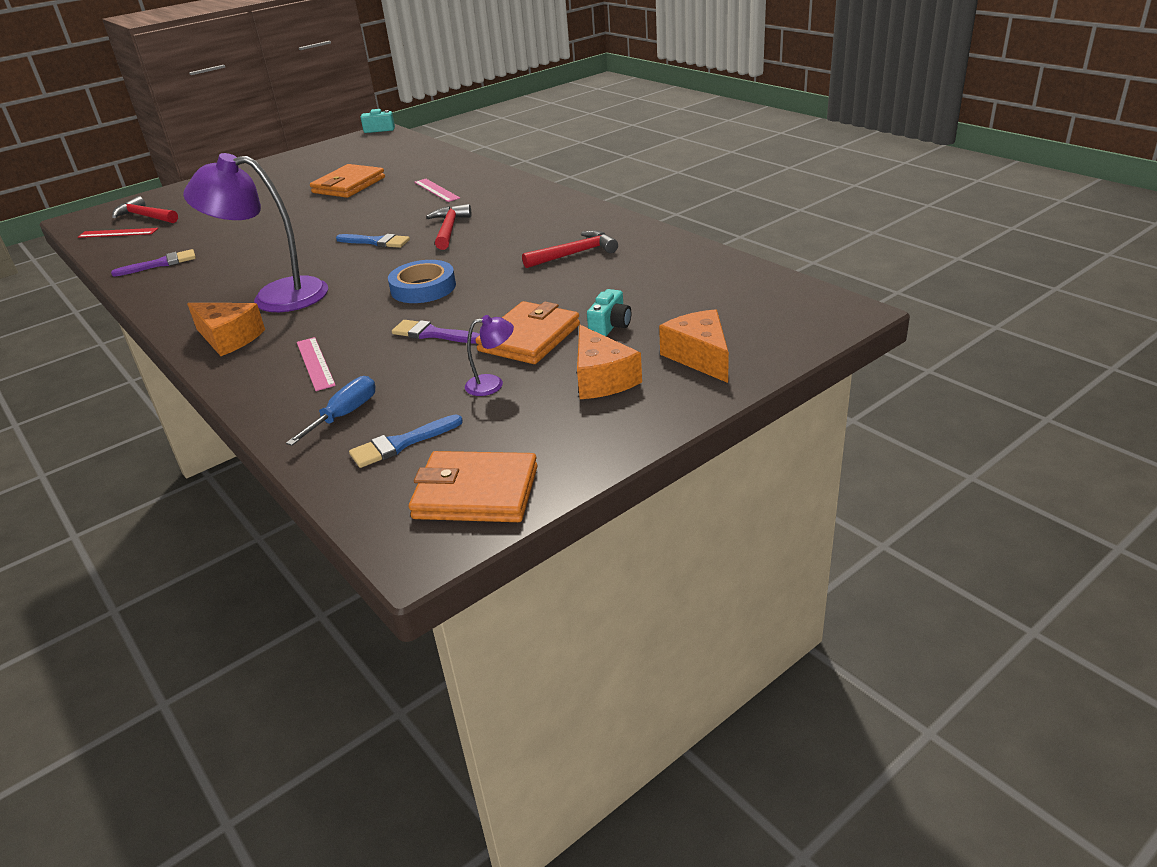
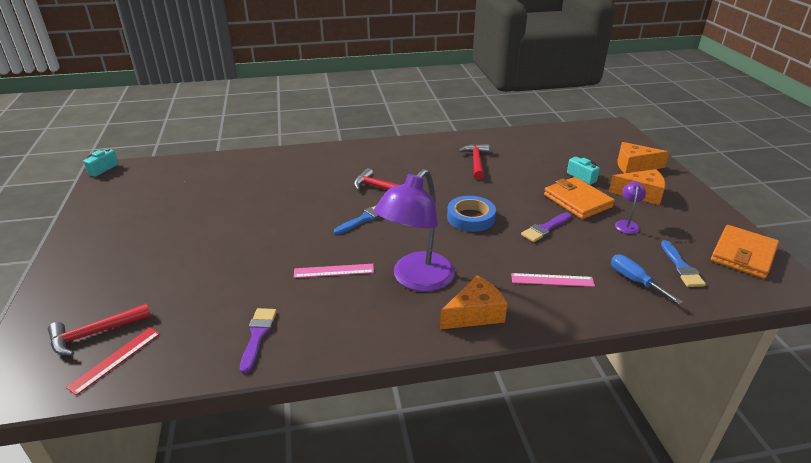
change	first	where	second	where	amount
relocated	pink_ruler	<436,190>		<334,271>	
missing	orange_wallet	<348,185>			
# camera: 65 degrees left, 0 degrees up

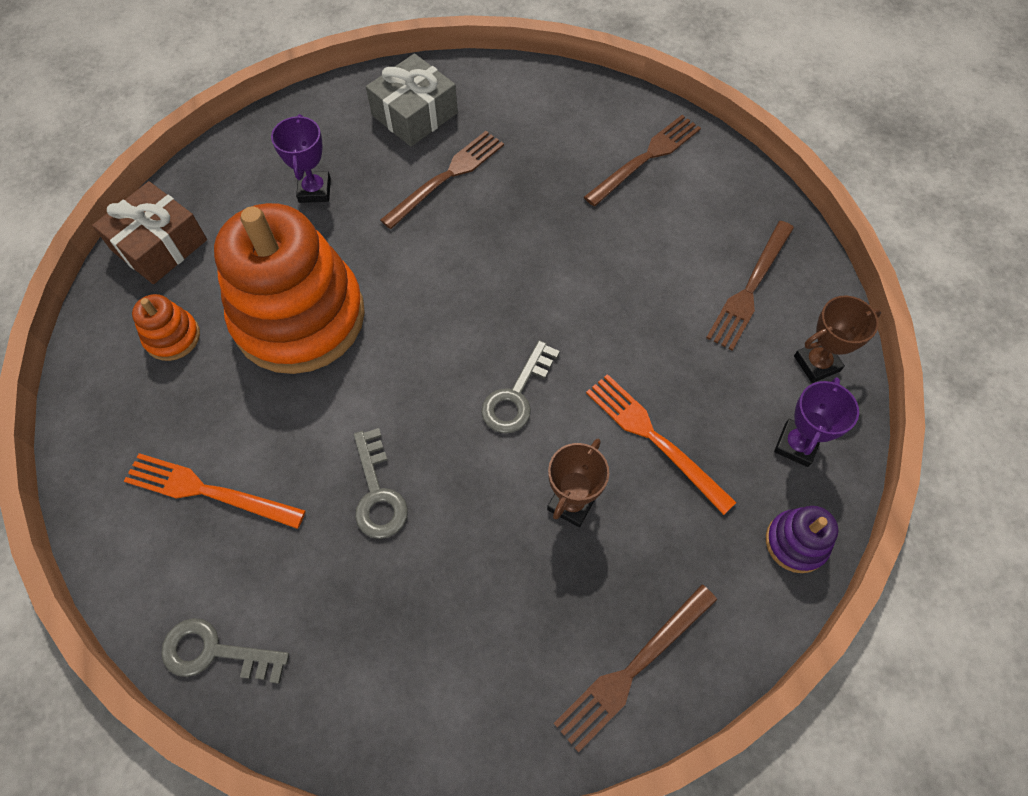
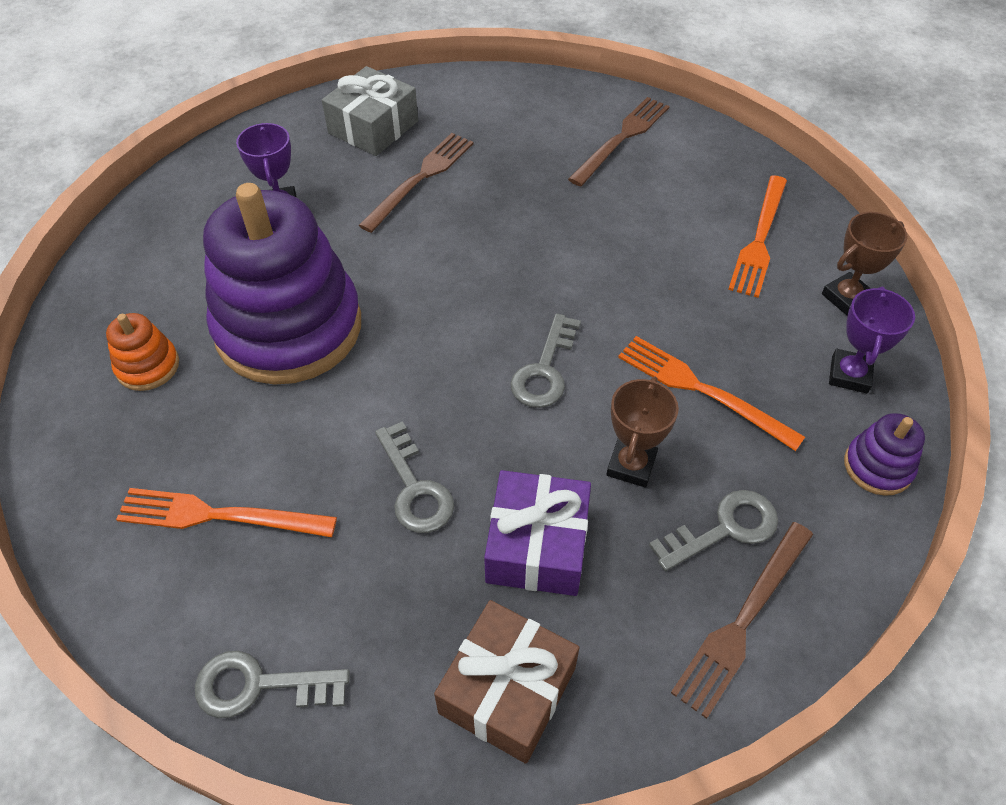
change	first	where	second	where	amount
colour	orange_stacking_toy	<299,317>	purple_stacking_toy	<289,328>	
relocated	brown_gift	<159,245>		<507,690>	
appeared			purple_gift	<537,545>	
appeared			grey_key	<724,528>	
colour	brown_fork	<750,288>	orange_fork	<759,239>	
# camera: 10 degrees left, 10 degrees down

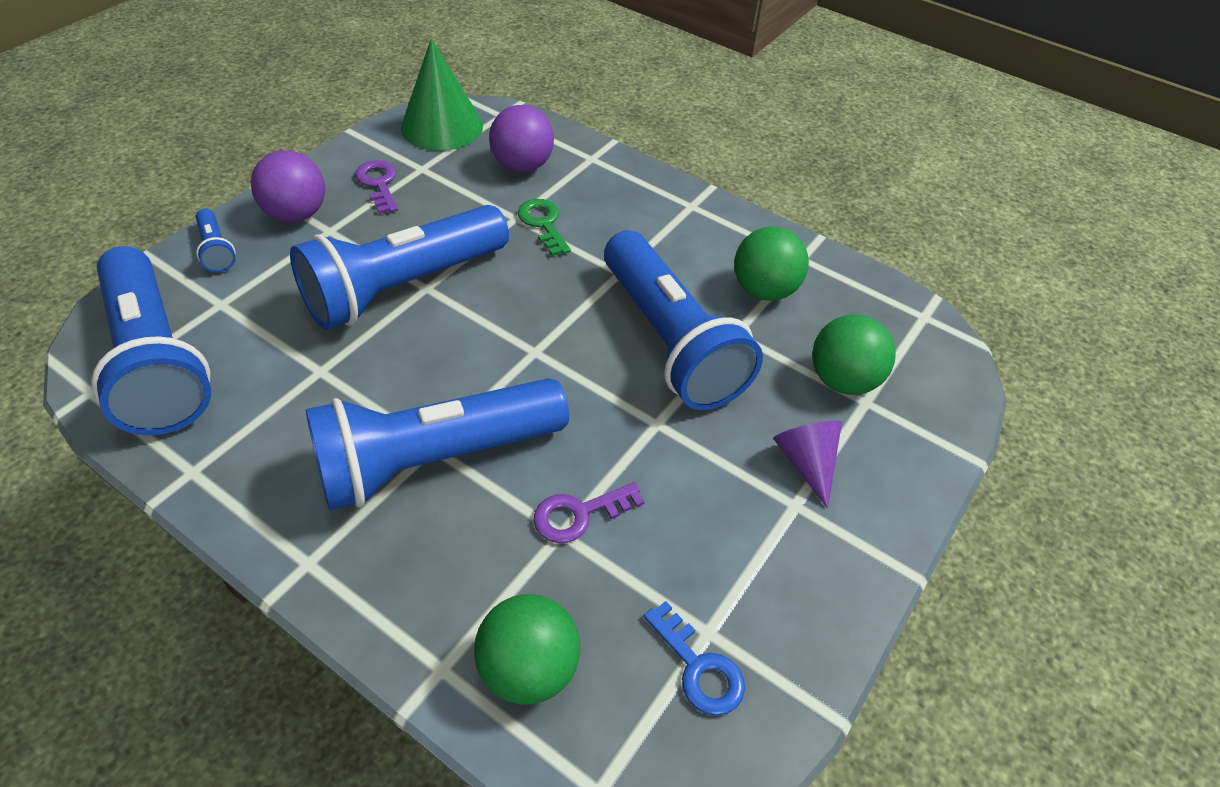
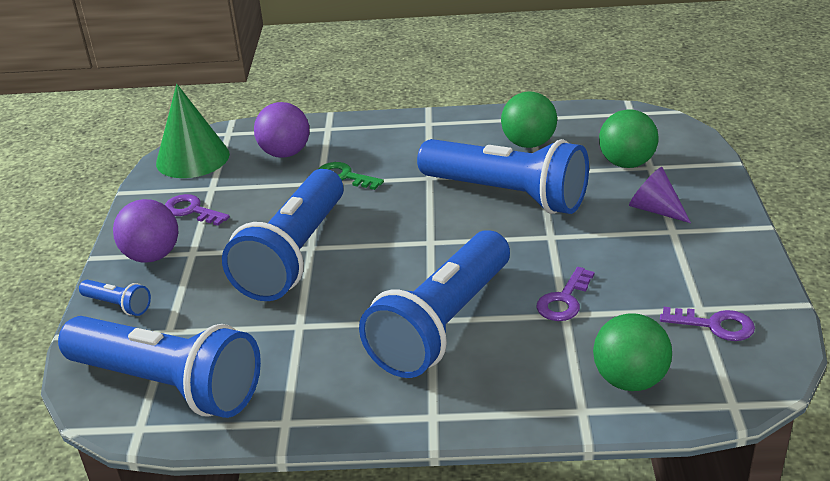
change	first	where	second	where	amount
colour	blue_key	<698,667>	purple_key	<714,325>	
# camera: 30 degrees left, 15 degrees down

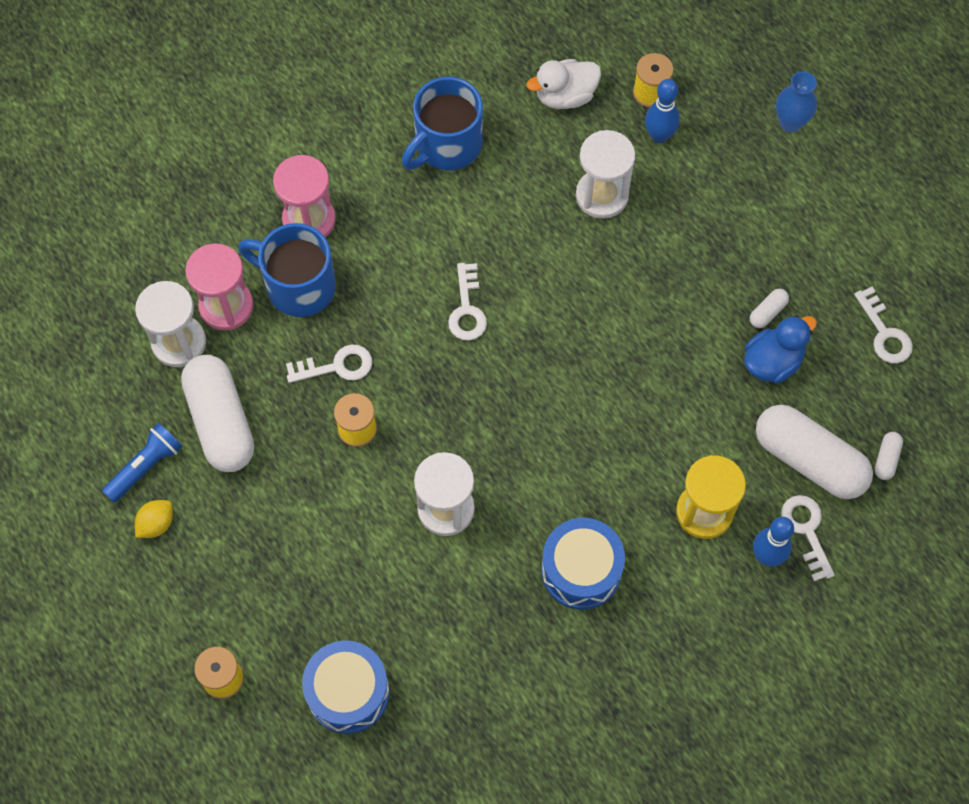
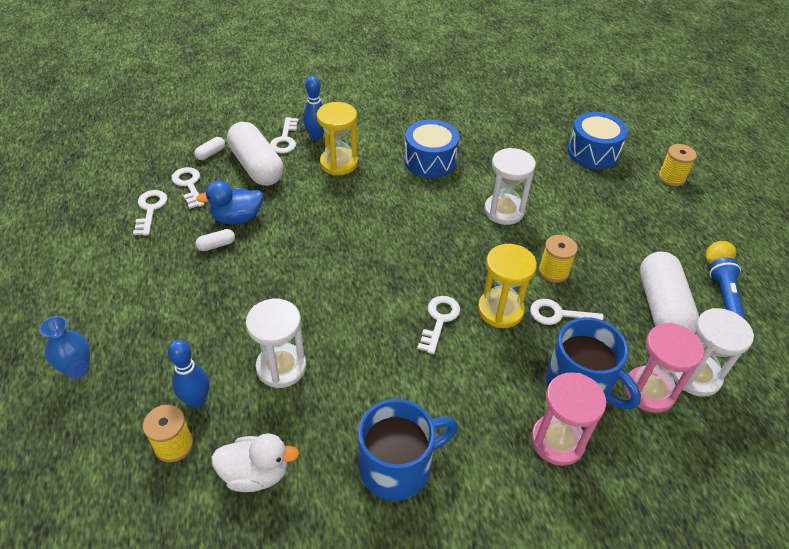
change	first	where	second	where	amount
appeared			white_key	<189,185>	
appeared			yellow_hourglass	<500,310>	
spun	blue_flashlight	<146,467>		<724,297>	120 degrees clockwise
# camera: 160 degrees left, 20 degrees down

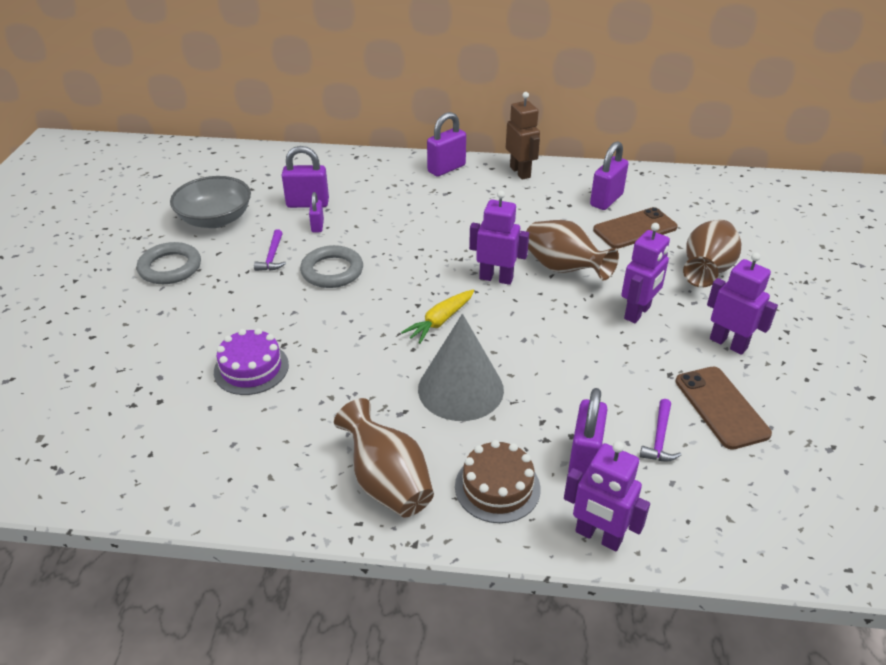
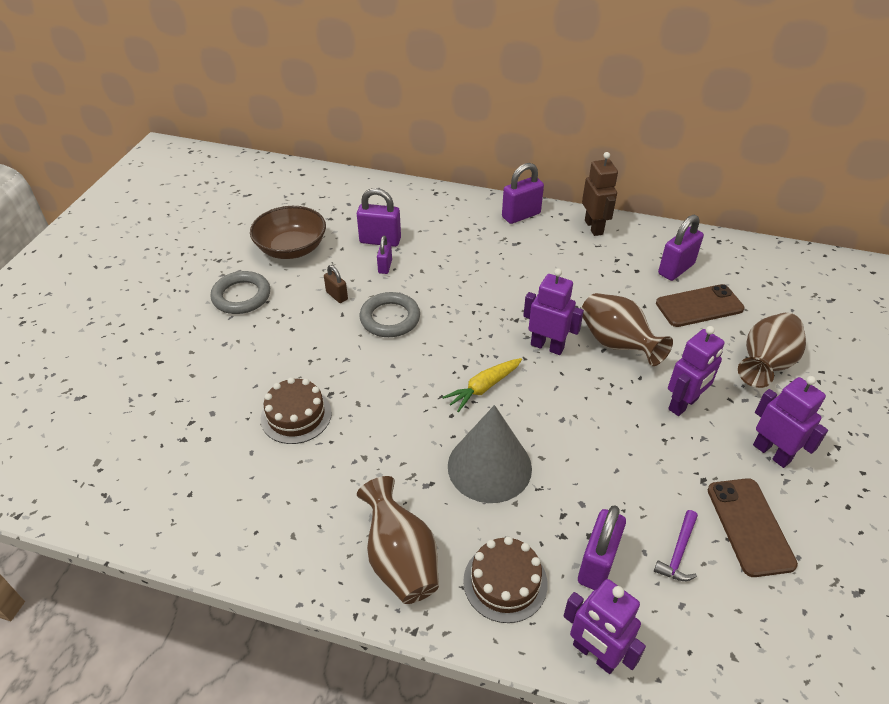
change	first	where	second	where	amount
colour	grey_bowl	<215,219>	brown_bowl	<291,248>	
colour	purple_cake	<251,368>	brown_cake	<296,415>	
exchanged	purple_hammer	<272,257>	brown_padlock	<337,296>	
# camera: 10 degrees right, 5 degrees up

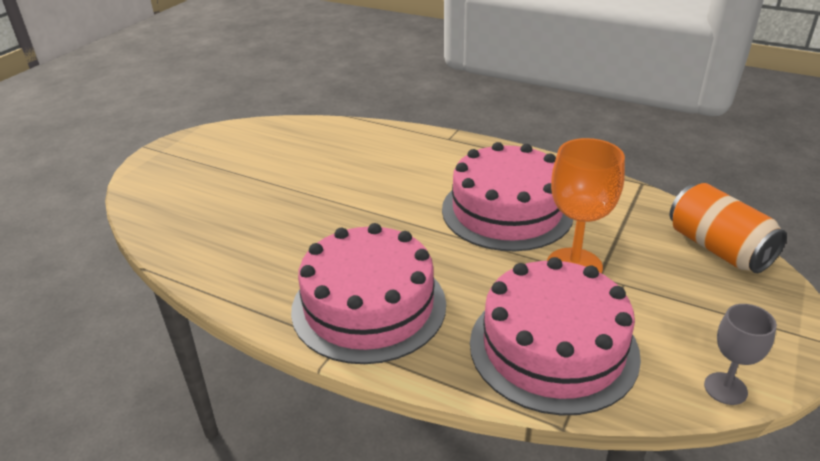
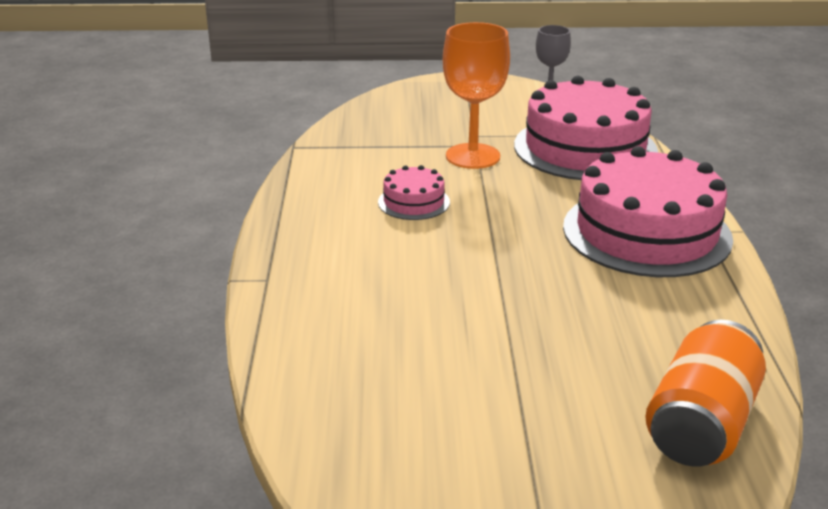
change	first	where	second	where	amount
size	pink_cake	<507,211>		<413,202>	x0.46
relocated	orange_can	<718,248>		<701,424>	
# camera: 120 degrees left, 5 degrees down

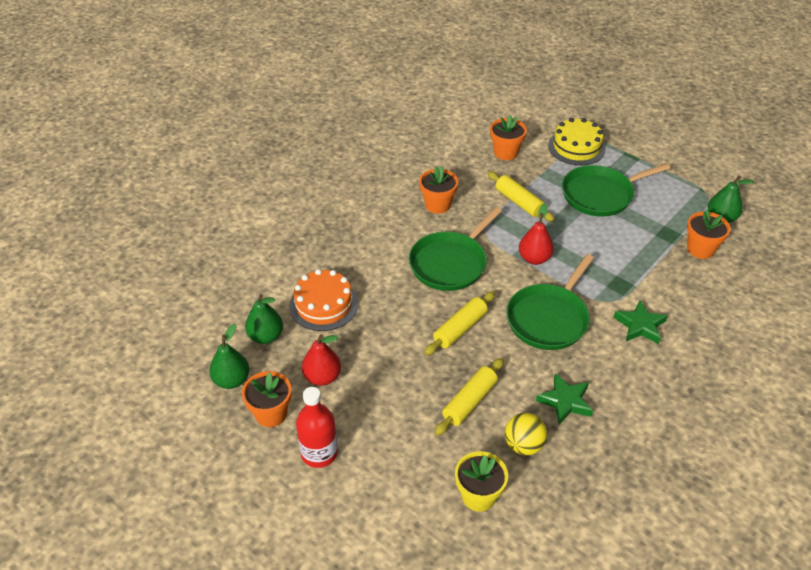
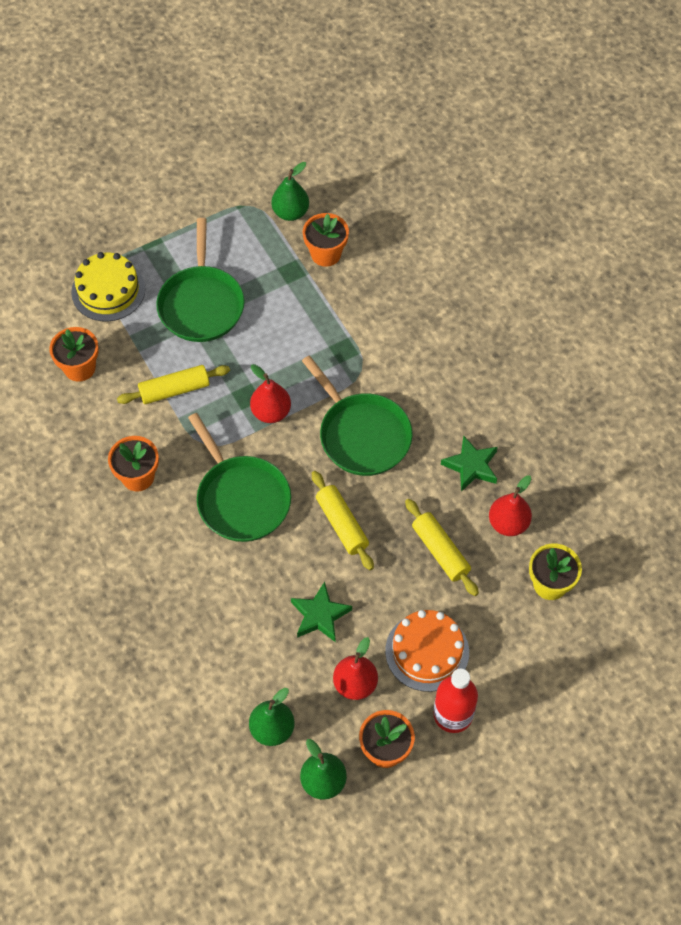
change	first	where	second	where	amount
relocated	green_star	<640,325>		<320,615>	
relocated	orange_cake	<324,304>		<427,651>	
exchanged	yellow_ball	<523,445>	red_pear	<508,523>	
# camera: 70 degrees left, 15 degrees up

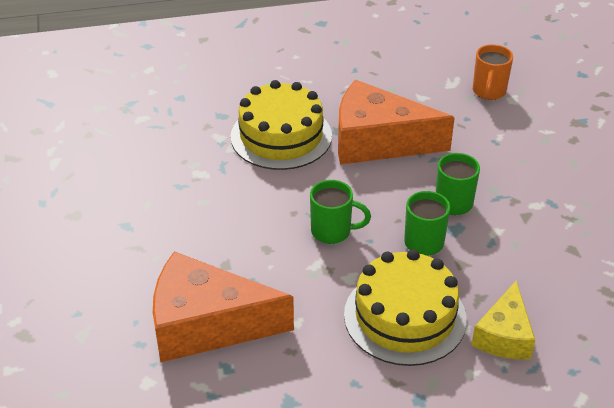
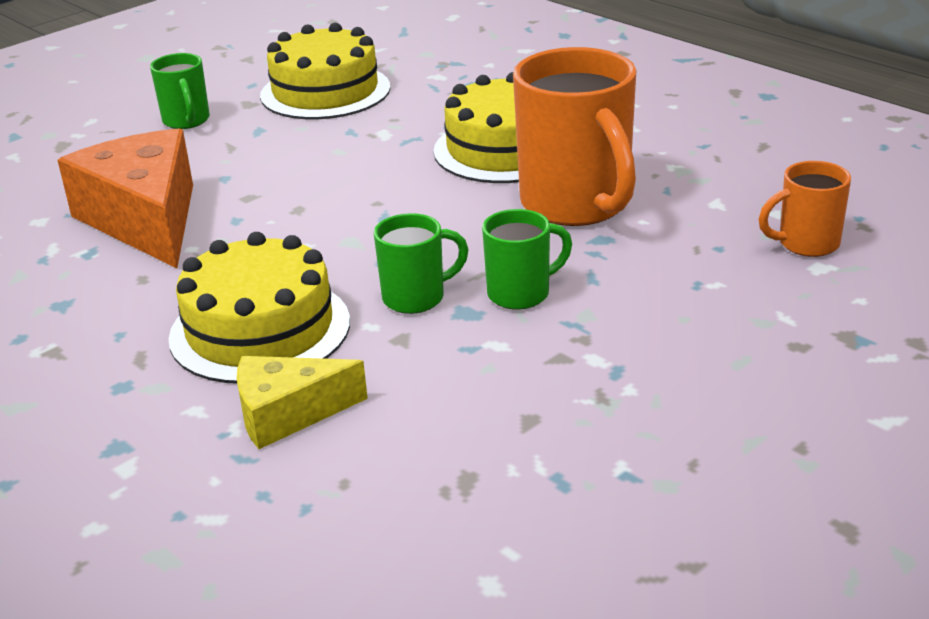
change	first	where	second	where	amount
relocated	green_mug	<333,231>		<187,121>	
appeared			yellow_cake	<325,91>	
exchanged	orange_cheese	<378,141>	orange_mug	<577,205>	
# camera: 60 degrees right, 10 degrees down

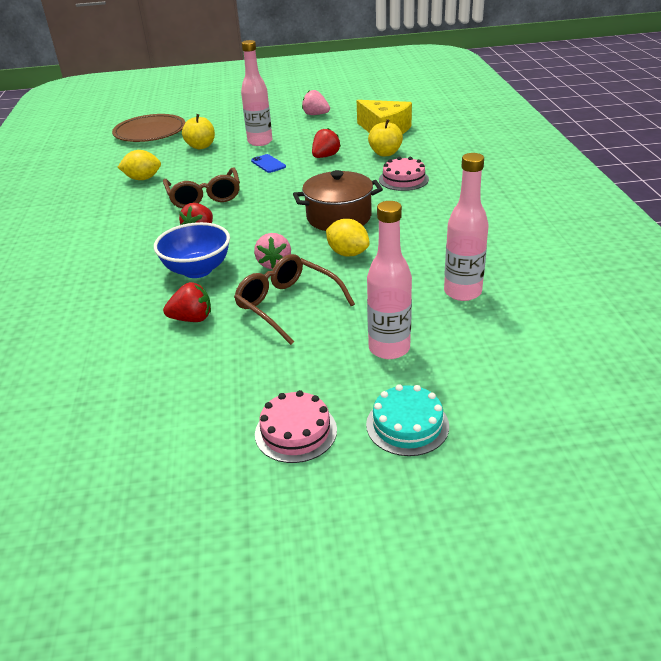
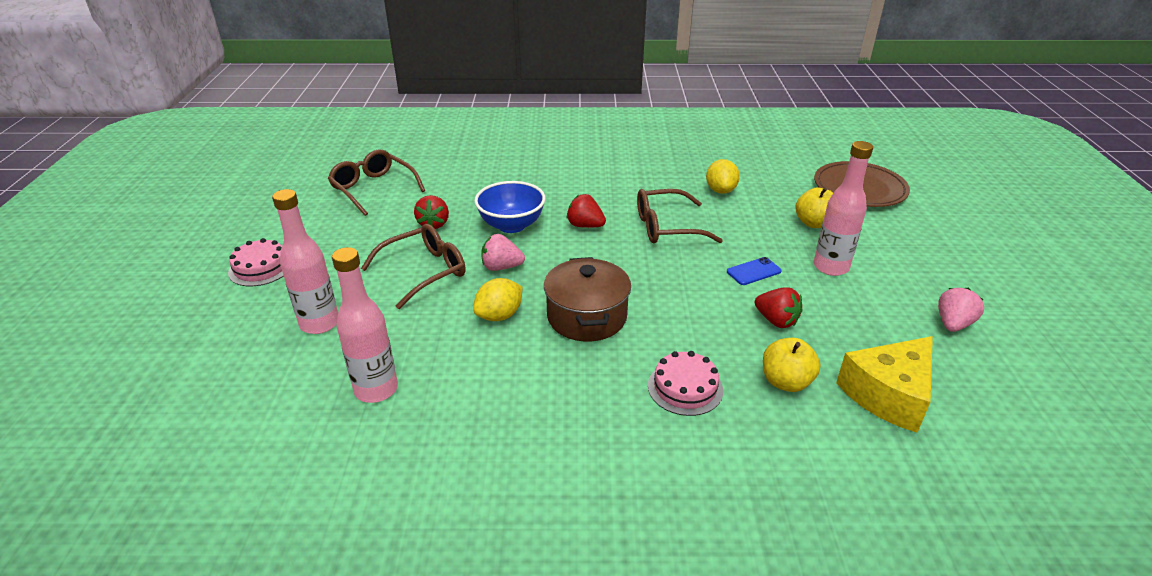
change	first	where	second	where	amount
appeared			brown_glasses	<373,189>	
missing	turquoise_cake	<407,425>			
# camera: 95 degrees right, 0 degrees up

